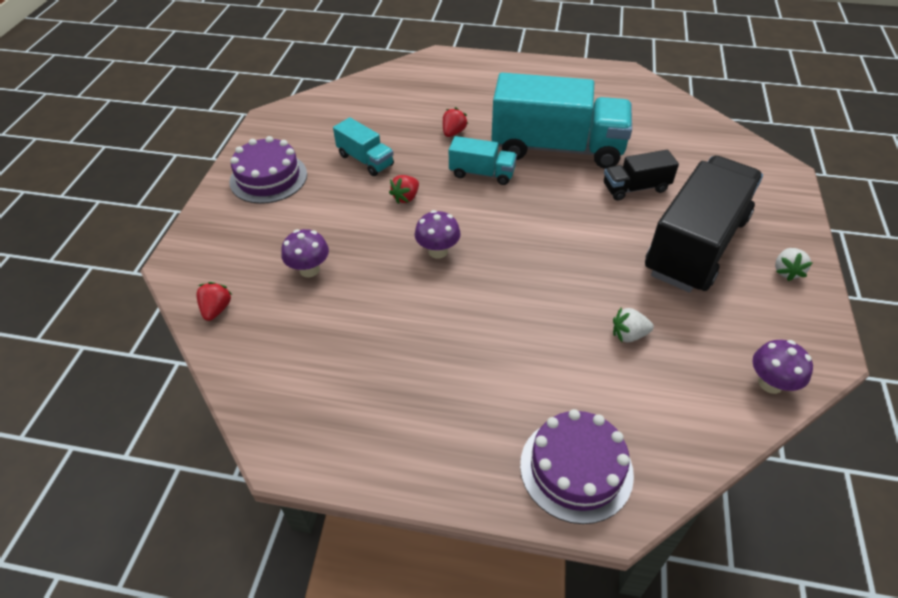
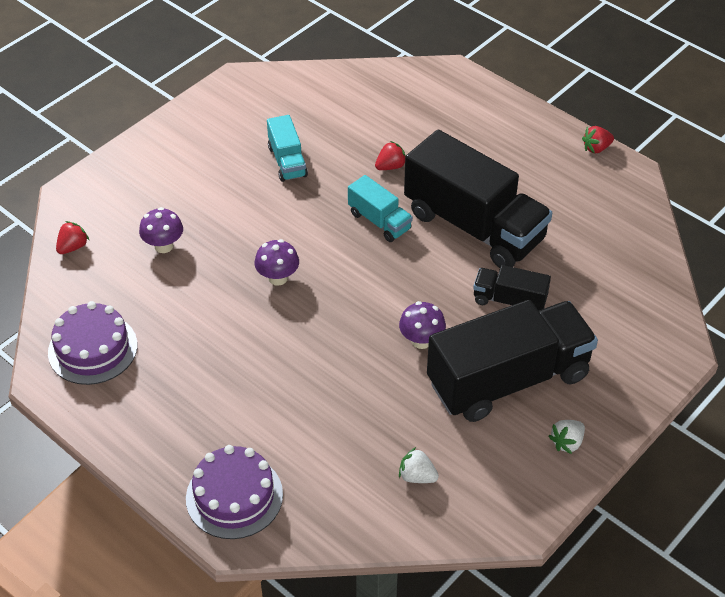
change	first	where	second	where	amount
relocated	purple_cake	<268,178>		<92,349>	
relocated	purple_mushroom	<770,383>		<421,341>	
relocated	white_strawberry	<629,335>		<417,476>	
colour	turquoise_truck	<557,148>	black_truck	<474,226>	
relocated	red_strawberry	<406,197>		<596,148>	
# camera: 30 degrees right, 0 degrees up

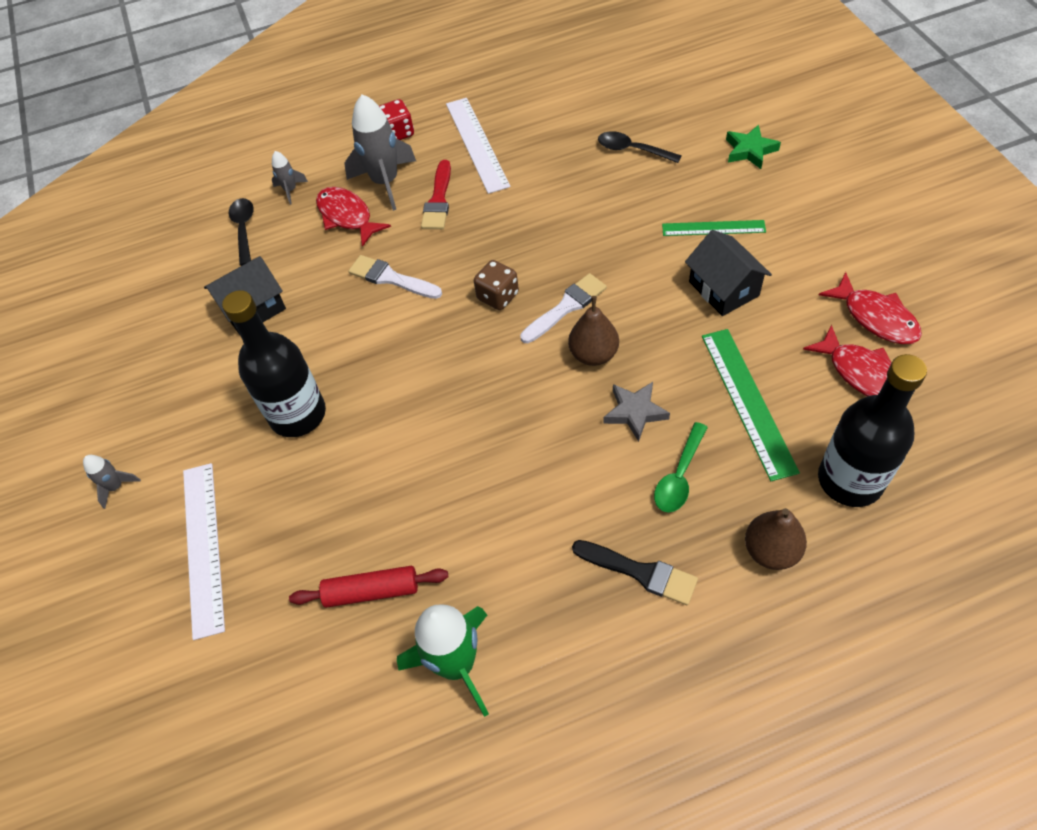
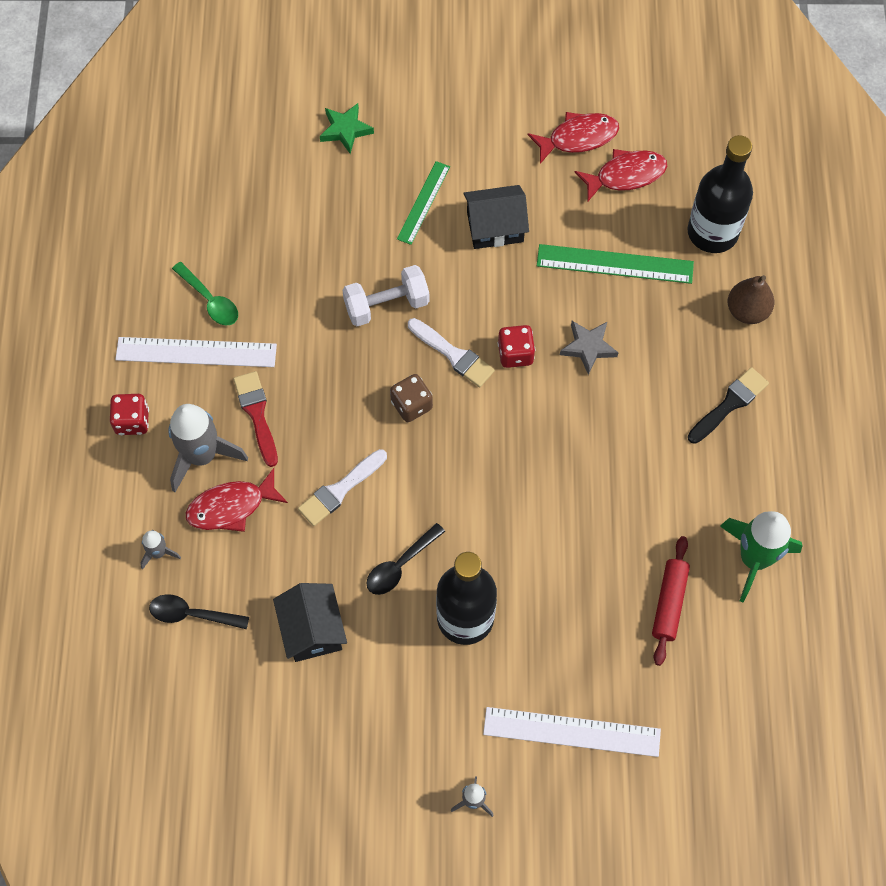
change	first	where	second	where	amount
relocated	green_spoon	<679,476>		<210,300>	
spun	red_brush	<438,200>		<257,414>	135 degrees counterclockwise
appeared			white_dumbbell	<386,305>	
relocated	black_spoon	<632,150>		<400,565>	
spun	white_brush	<566,307>		<453,354>	150 degrees clockwise
exchanged	brown_pear	<593,354>	red_dice	<515,354>	
# camera: 75 degrees left, 10 degrees up

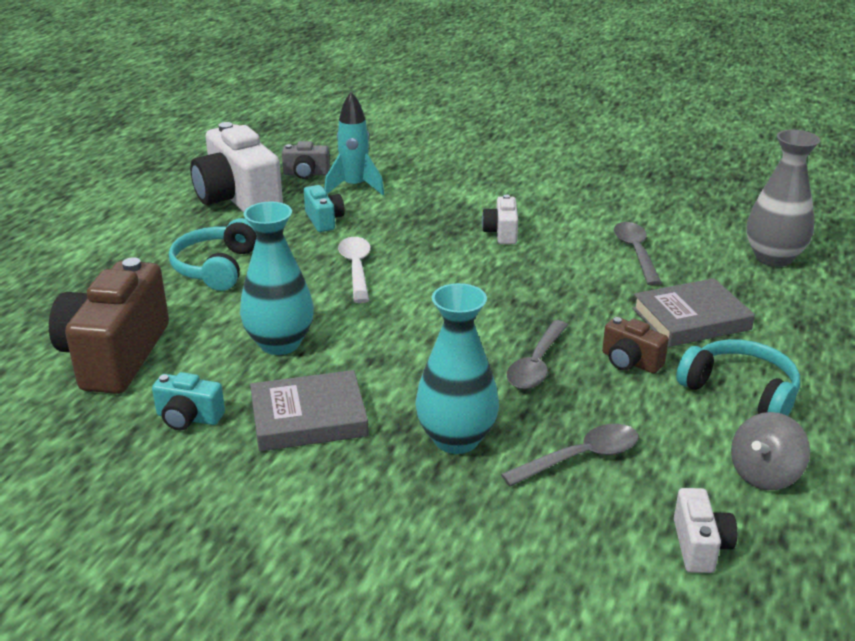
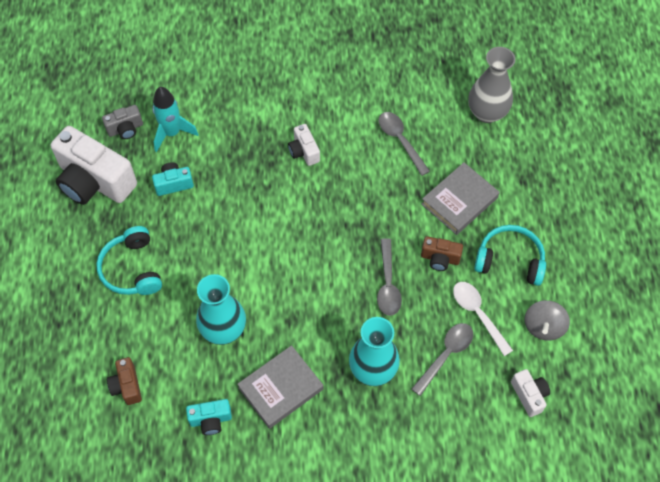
change	first	where	second	where	amount
size	brown_camera	<115,356>		<127,386>	x0.47
spun	turquoise_camera	<324,220>		<173,184>	60 degrees counterclockwise
relocated	white_spoon	<356,269>		<478,314>	
# camera: 25 degrees left, 30 degrees up

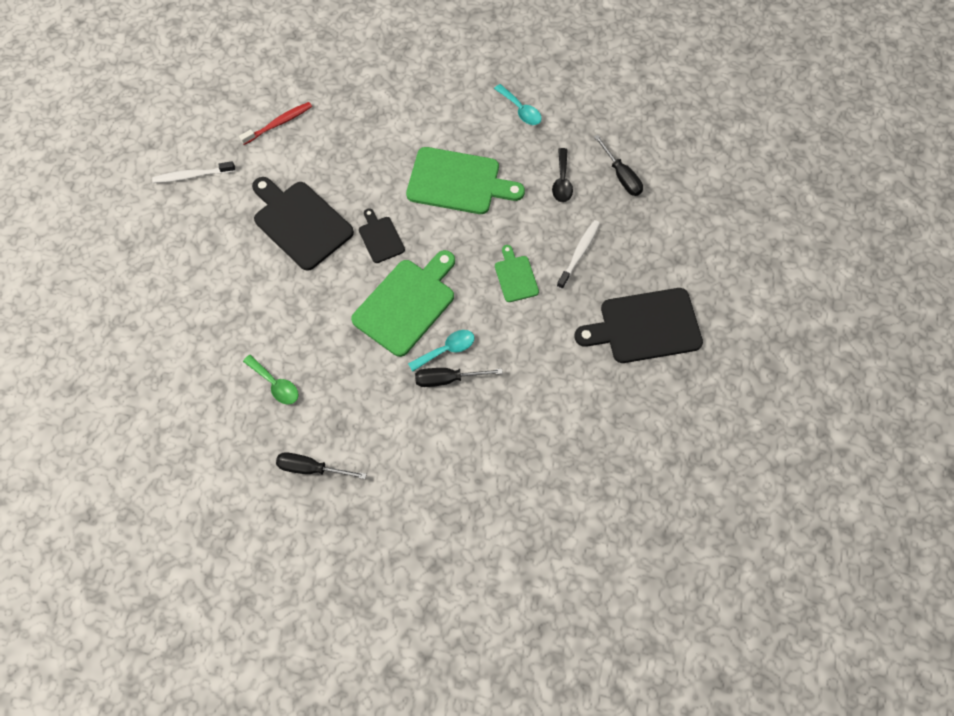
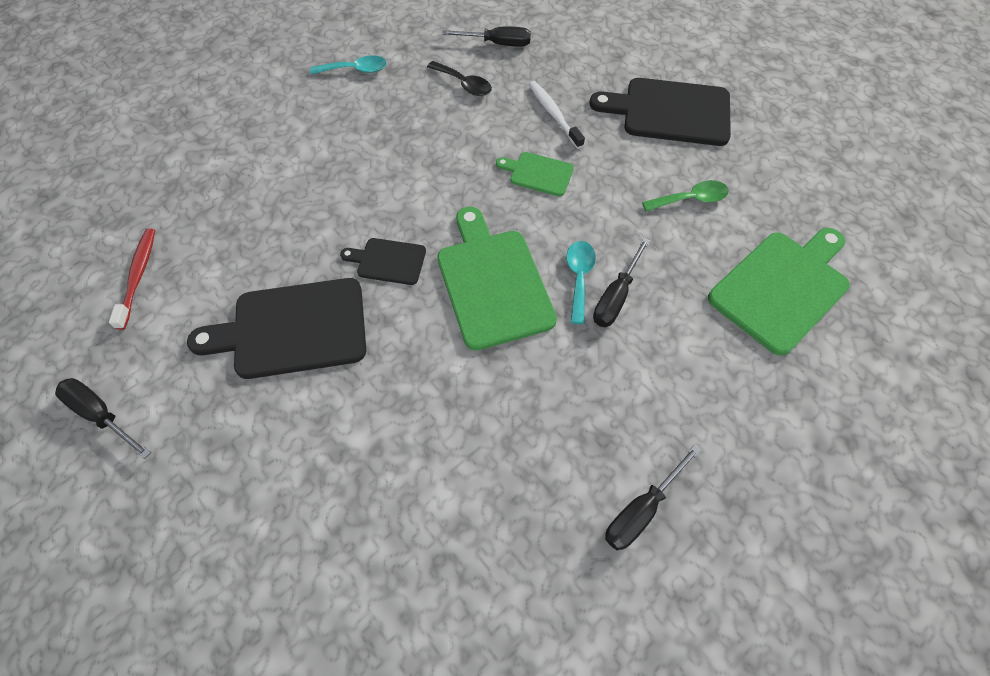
change	first	where	second	where	amount
exchanged	white_toothbrush	<192,176>	black_screwdriver	<101,415>	
spun	black_cutting_board	<645,326>		<670,112>	75 degrees clockwise
relocated	green_spoon	<275,384>		<690,199>	
relocated	green_cutting_board	<458,182>		<782,287>	
# camera: 55 degrees left, 5 degrees down

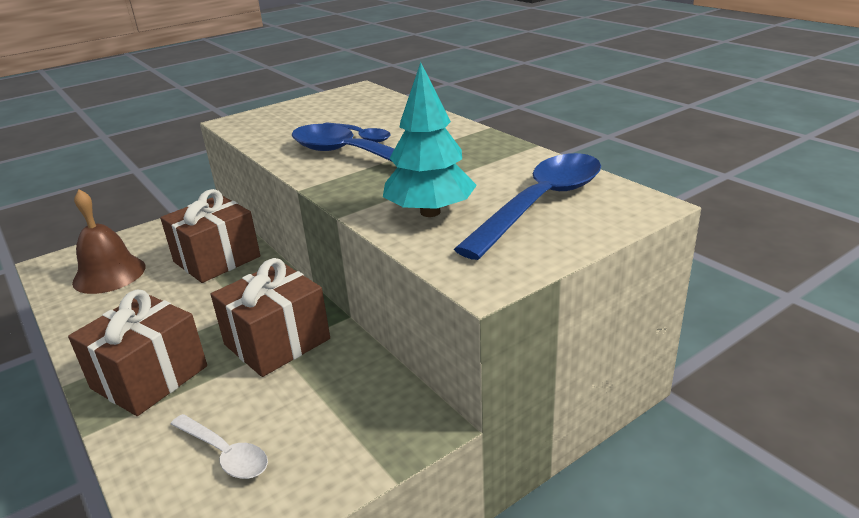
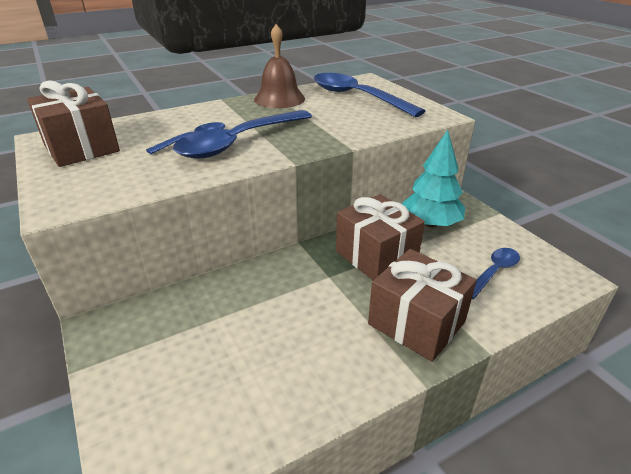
change	first	where	second	where	amount
relocated	brown_gift	<217,259>		<81,148>	
relocated	brown_bell	<109,274>		<279,99>	
relocated	turquoise_tree	<430,212>		<431,223>	
colour	white_spoon	<224,454>	blue_spoon	<494,272>	
# camera: 85 degrees left, 5 degrees up

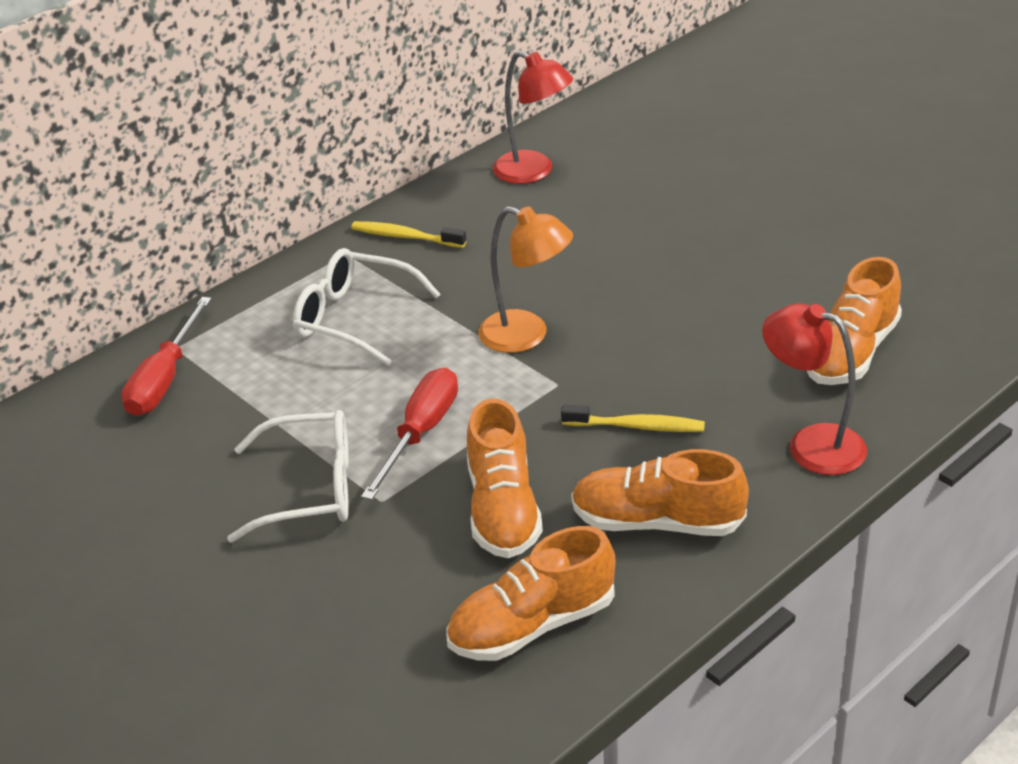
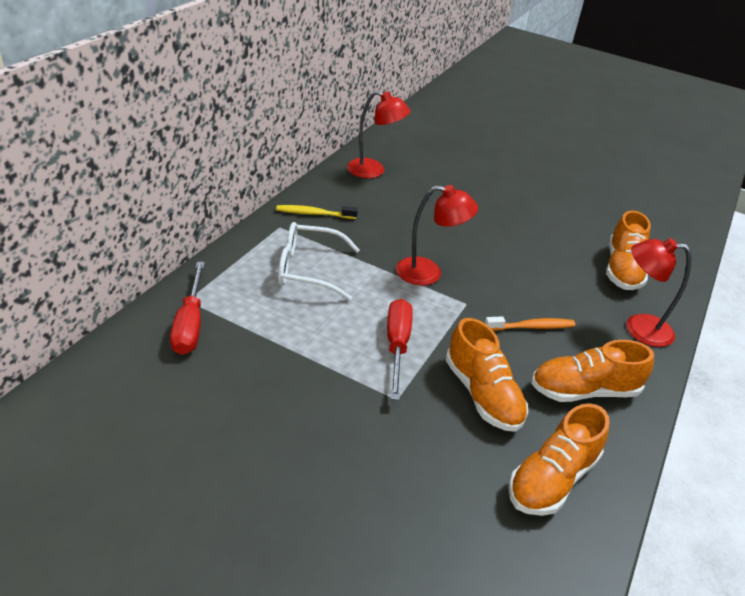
change	first	where	second	where	amount
colour	orange_lamp	<526,336>	red_lamp	<428,273>	
colour	yellow_toothbrush	<637,426>	orange_toothbrush	<532,327>	
missing	white_glasses	<309,489>			
# camera: 25 degrees left, 0 degrees up

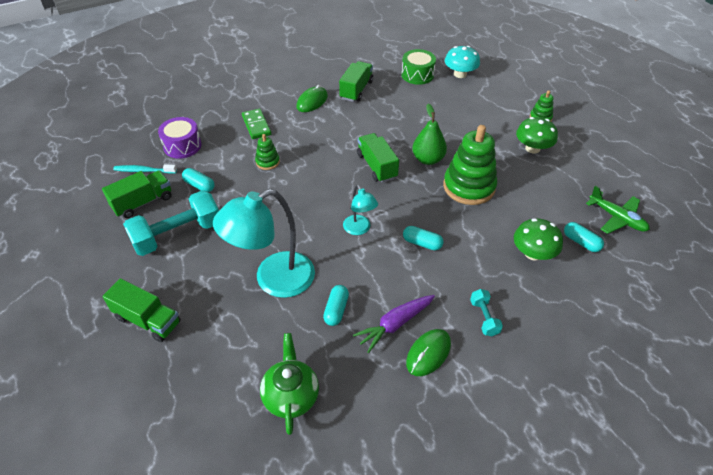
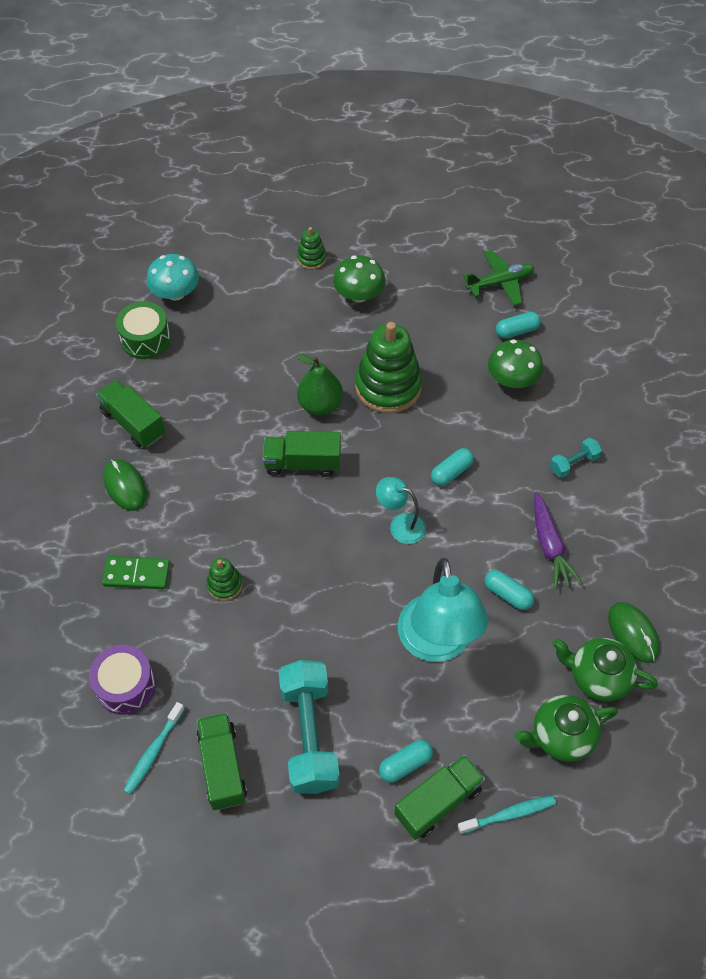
change	first	where	second	where	amount
spun	turquoise_lamp	<359,229>		<400,525>	150 degrees counterclockwise
relocated	turquoise_capsule	<199,185>		<405,764>	
appeared			turquoise_toothbrush	<509,814>	
appeared			green_teapot	<561,736>	
spun	turquoise_dumbbell	<484,317>		<573,463>	45 degrees counterclockwise
relocated	green_mouse	<428,353>		<633,633>	
# camera: 65 degrees left, 10 degrees up

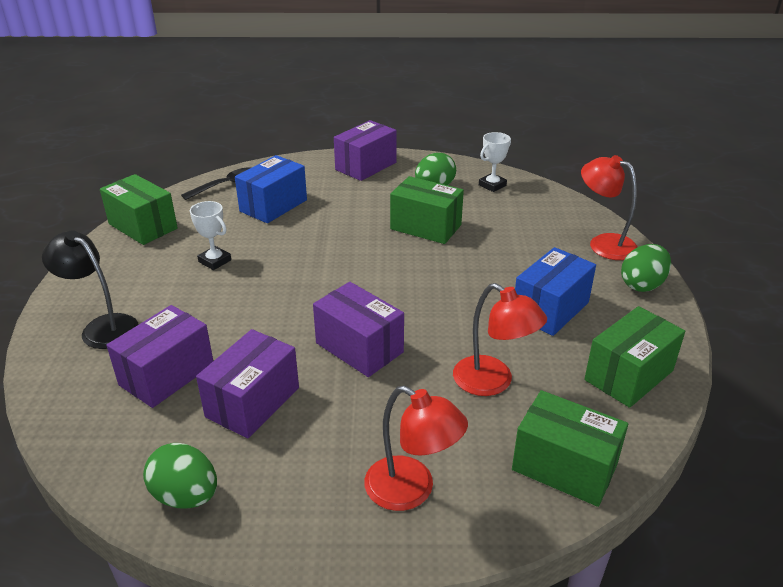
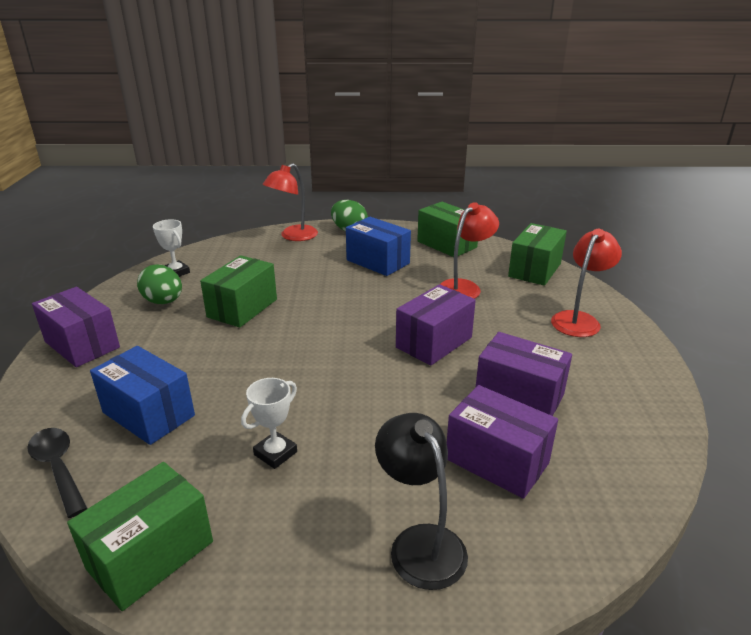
change	first	where	second	where	amount
spun	black_lamp	<102,327>		<420,543>	120 degrees clockwise
missing	green_egg	<186,496>			
# camera: 90 degrees left, 5 degrees down

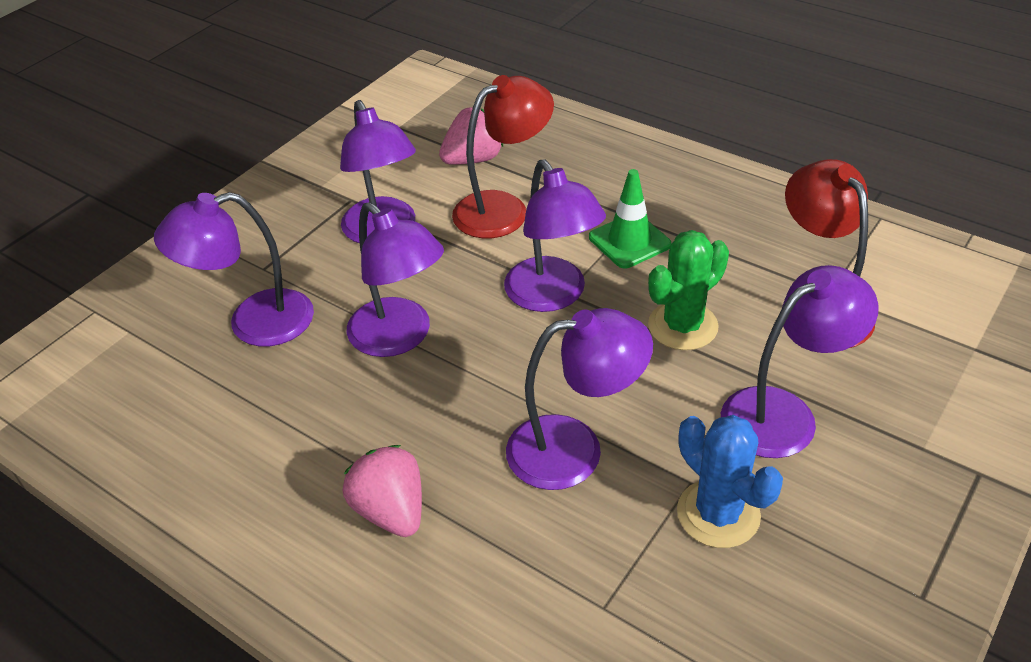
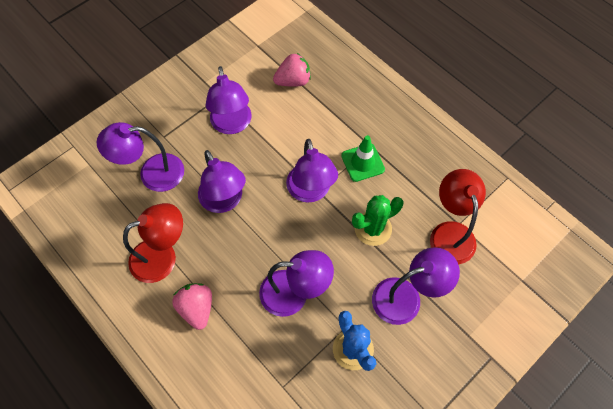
change	first	where	second	where	amount
relocated	red_lamp	<503,208>		<163,256>	
# camera: 10 degrees right, 20 degrees up

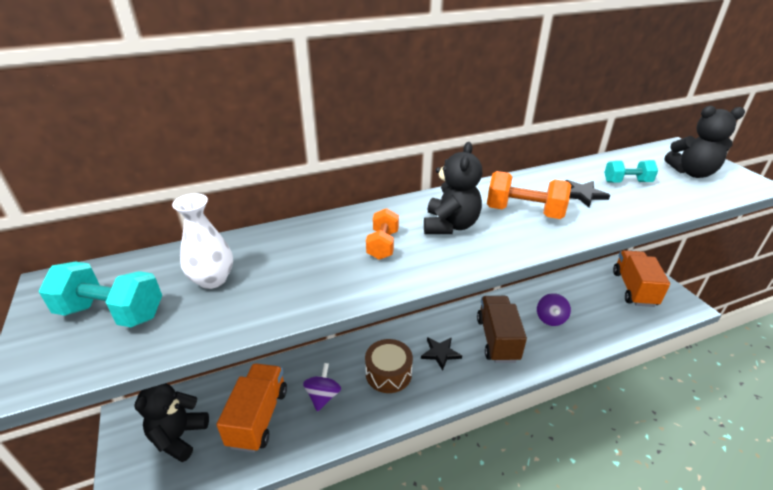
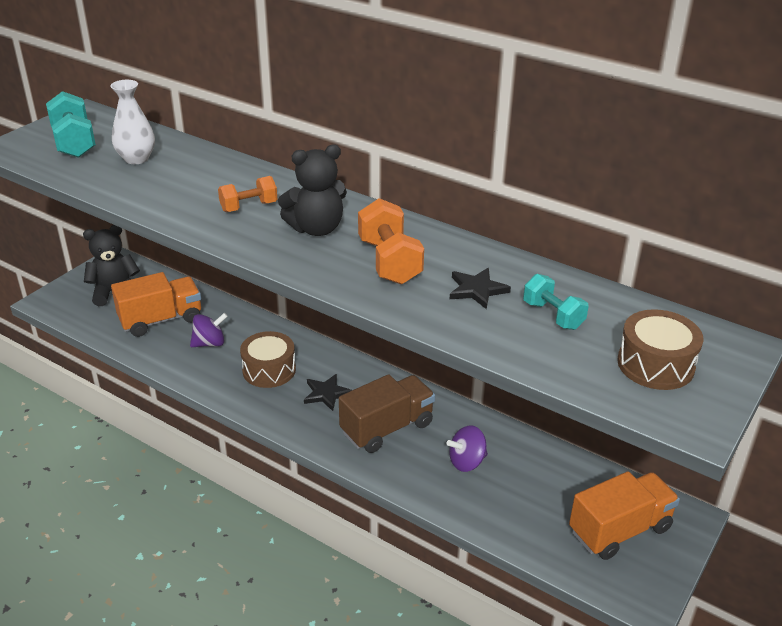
change	first	where	second	where	amount
exchanged	black_teddy_bear	<692,173>	brown_drum	<655,364>	
# camera: 55 degrees right, 0 degrees up

